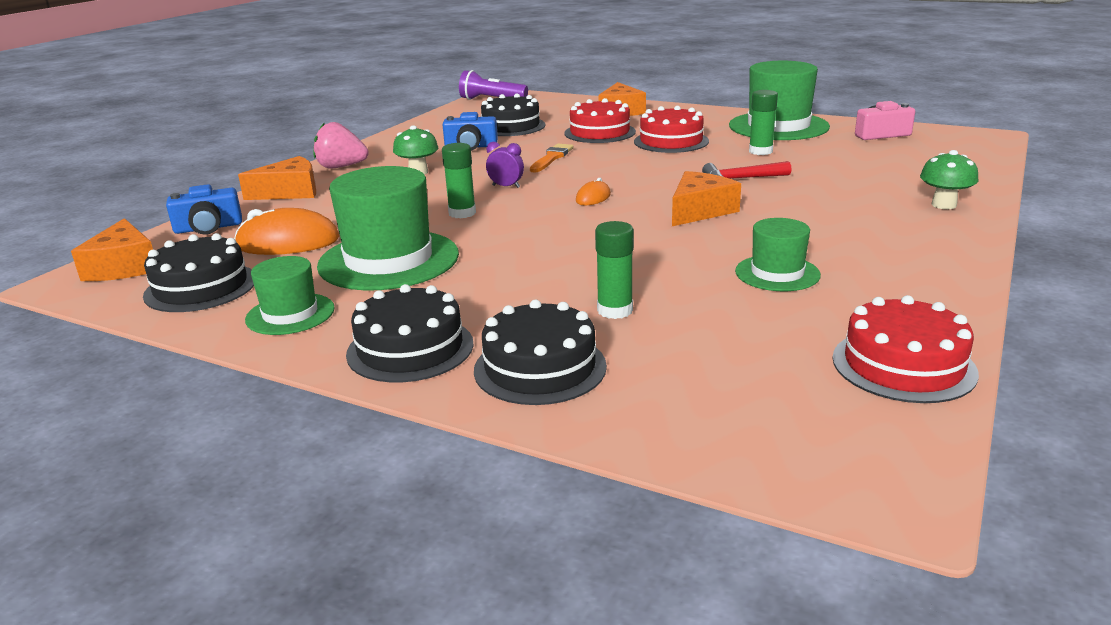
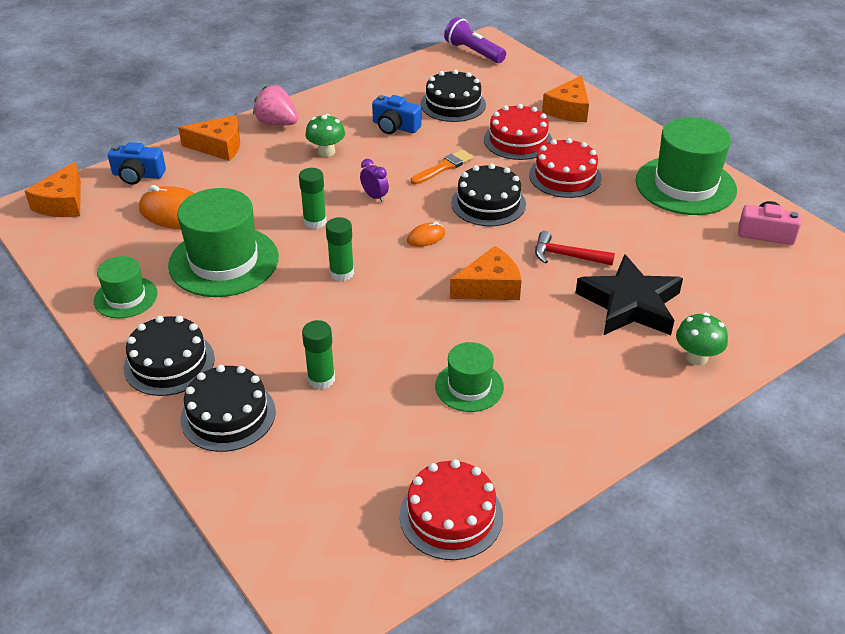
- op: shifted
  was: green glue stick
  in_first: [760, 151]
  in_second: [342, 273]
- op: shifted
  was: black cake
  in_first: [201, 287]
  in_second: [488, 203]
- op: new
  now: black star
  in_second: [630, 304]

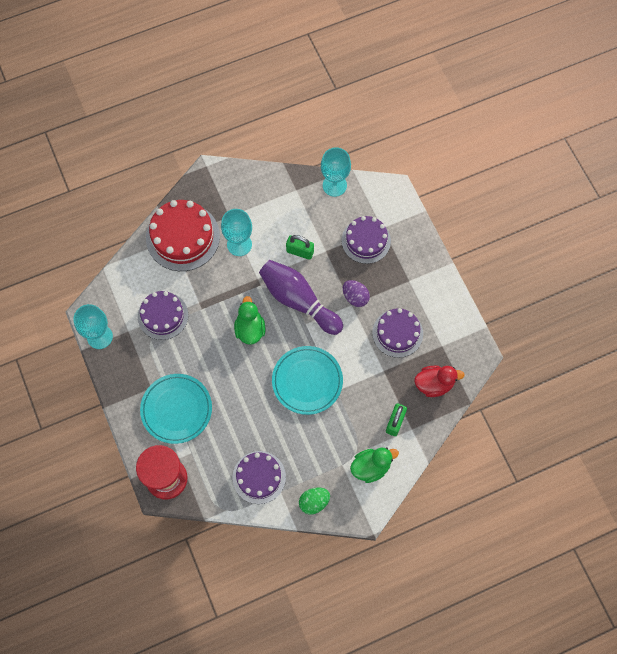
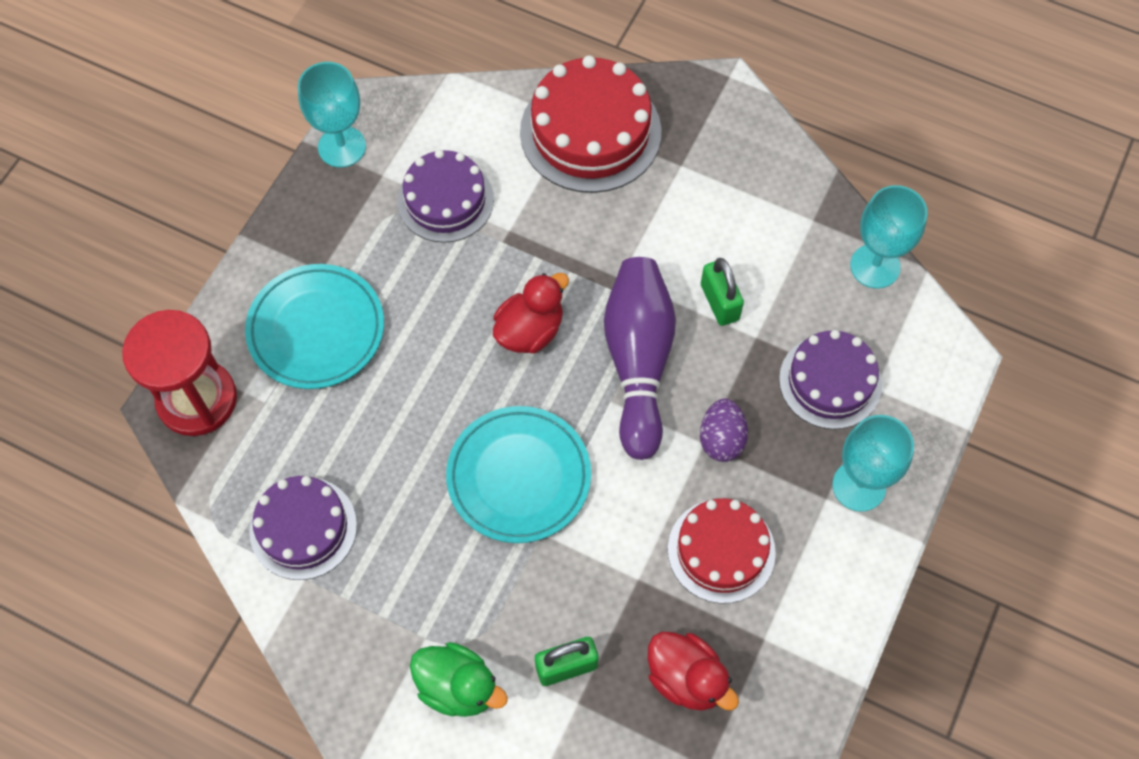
- op: shifted
  was: turquoise goblet
  in_first: [239, 244]
  in_second: [859, 486]
- op: repainted
  was: green duck
  now: red duck
  in_first: [250, 329]
  in_second: [530, 331]
- op: repainted
  was: purple cake
  now: red cake
  in_first: [397, 333]
  in_second: [721, 550]
- op: gone
  was: green egg
  in_first: [314, 502]

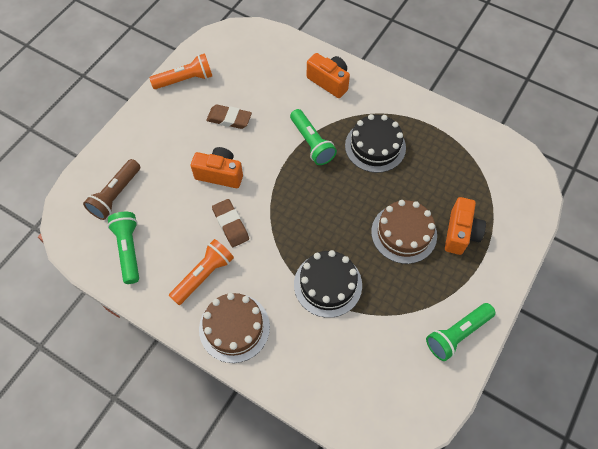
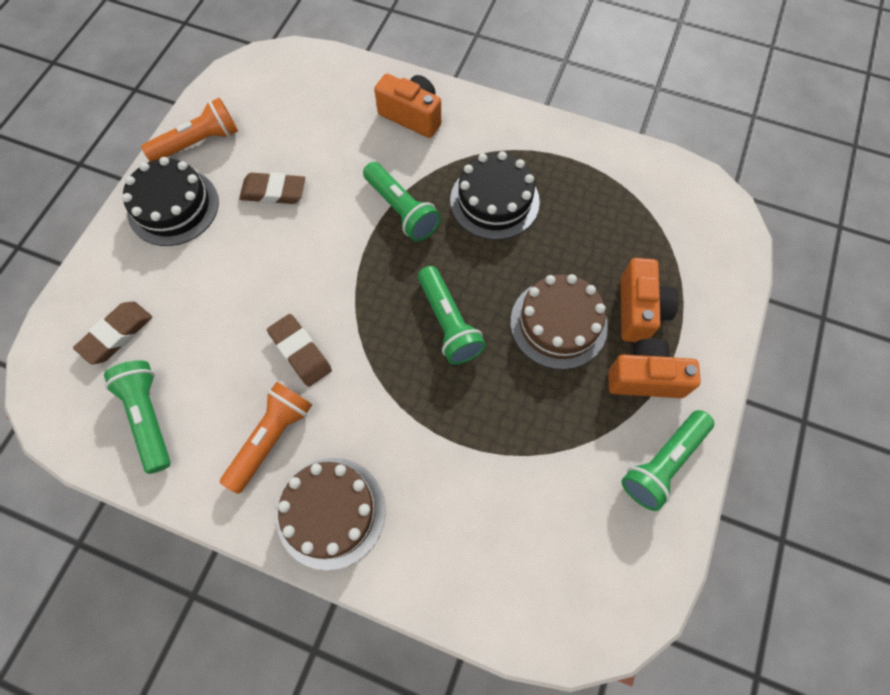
- op: shifted
  was: orange camera
  in_first: [220, 174]
  in_second: [645, 377]
- op: swapped
  was: brown flashlight
  now: brown eraser
  in_first: [116, 195]
  in_second: [117, 334]
- op: shifted
  was: black cake
  in_first: [328, 284]
  in_second: [173, 207]
- op: new
  now: green flashlight
  in_second: [448, 323]

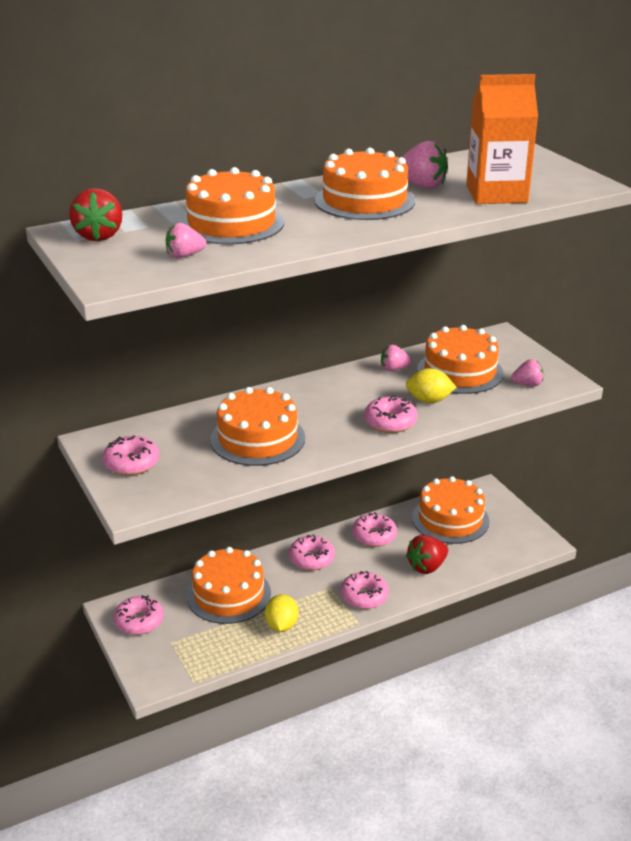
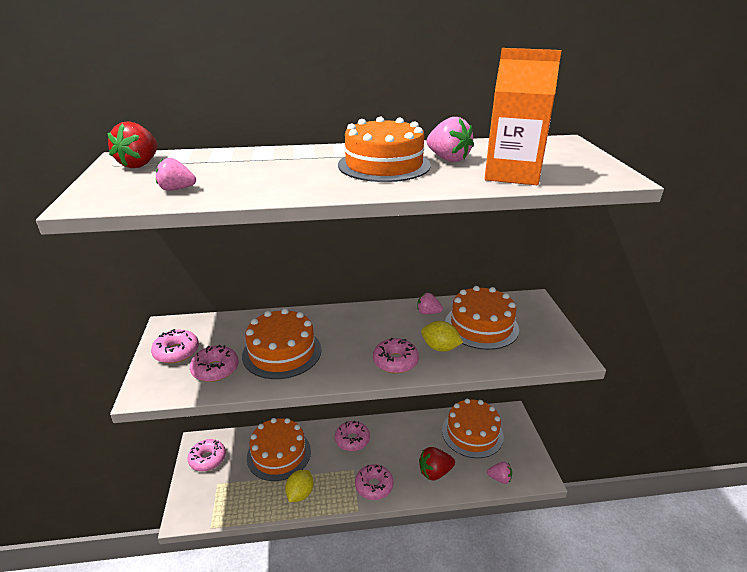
- op: gone
  was: orange cake
  in_first: [231, 223]
- op: shifted
  was: pink strawberry
  in_first: [527, 384]
  in_second: [499, 478]
- op: shifted
  was: pink donut
  in_first: [374, 536]
  in_second: [215, 369]

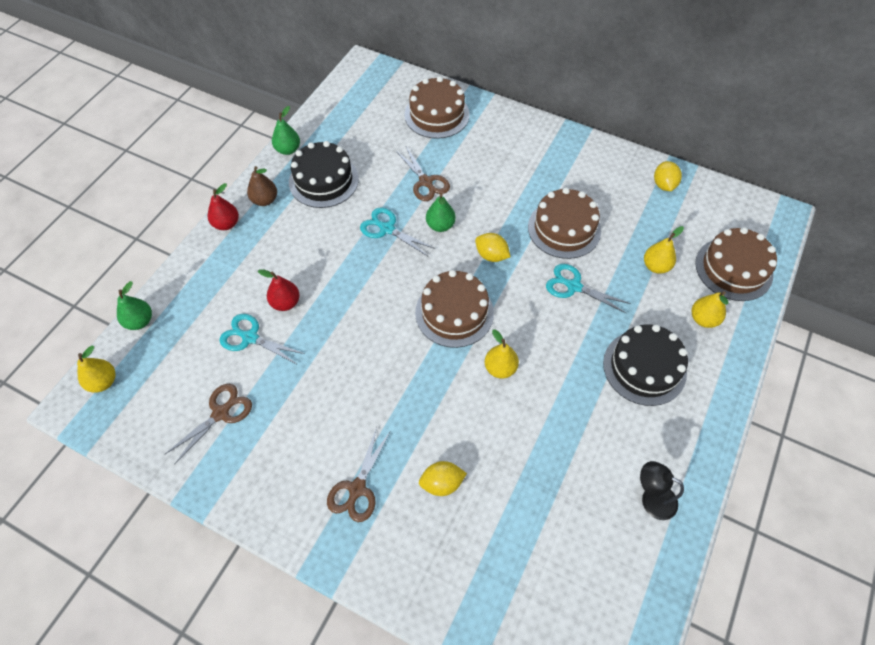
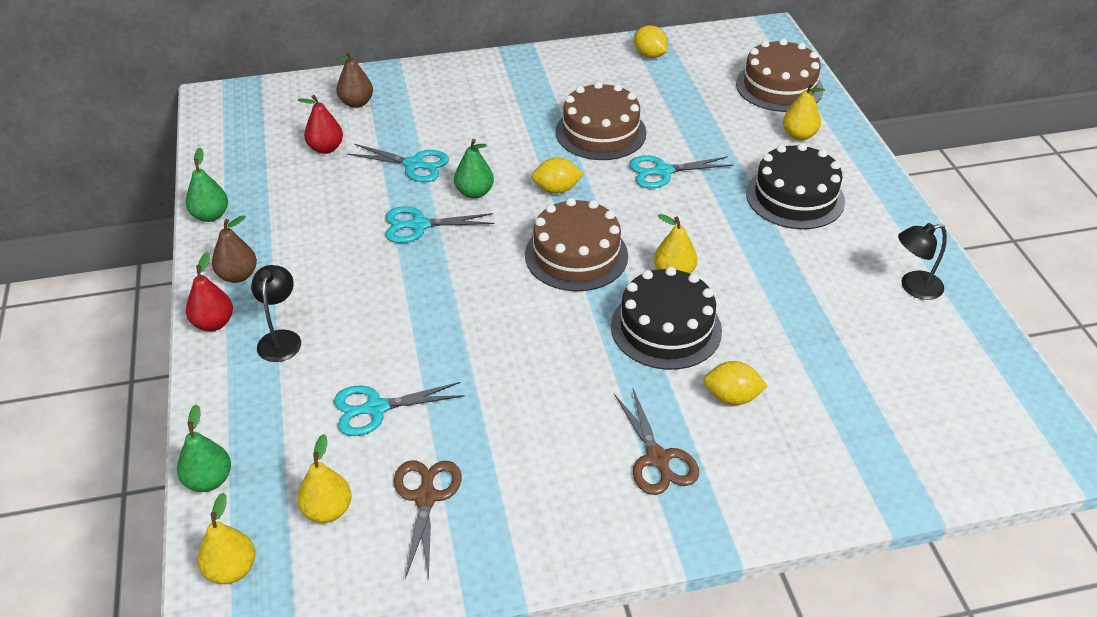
- op: swapped
  was: brown cake
  now: brown pear
  in_first: [437, 114]
  in_second: [356, 103]
- op: shifted
  was: black cake
  in_first: [323, 180]
  in_second: [666, 328]
- op: repainted
  was: brown scissors
  now: turquoise scissors
  in_first: [425, 182]
  in_second: [414, 164]
- op: shifted
  was: yellow pear
  in_first: [656, 266]
  in_second: [327, 510]
- op: shifted
  was: red pear
  in_first: [285, 303]
  in_second: [326, 148]
- op: rotated
  was: yellow lemon
  in_first: [442, 483]
  in_second: [731, 397]
  clockwise: 60
- op: new
  now: black lamp
  in_second: [281, 338]

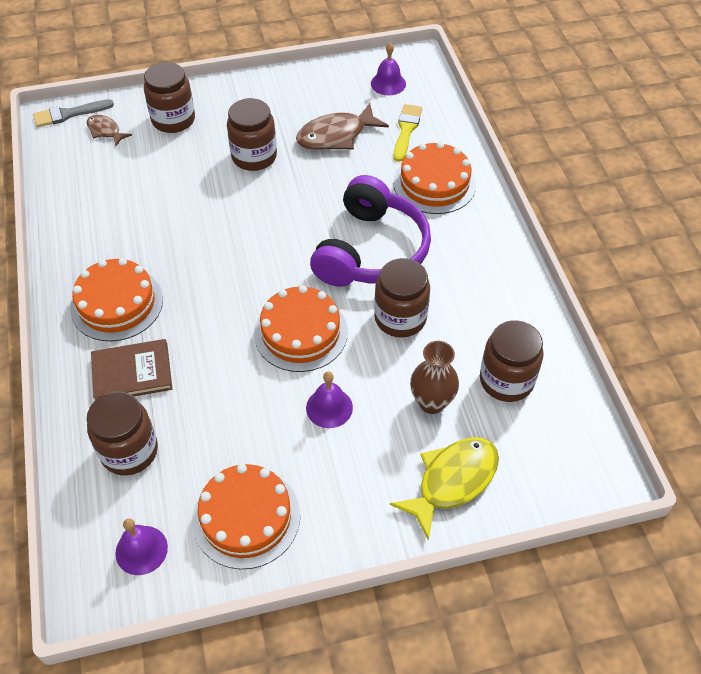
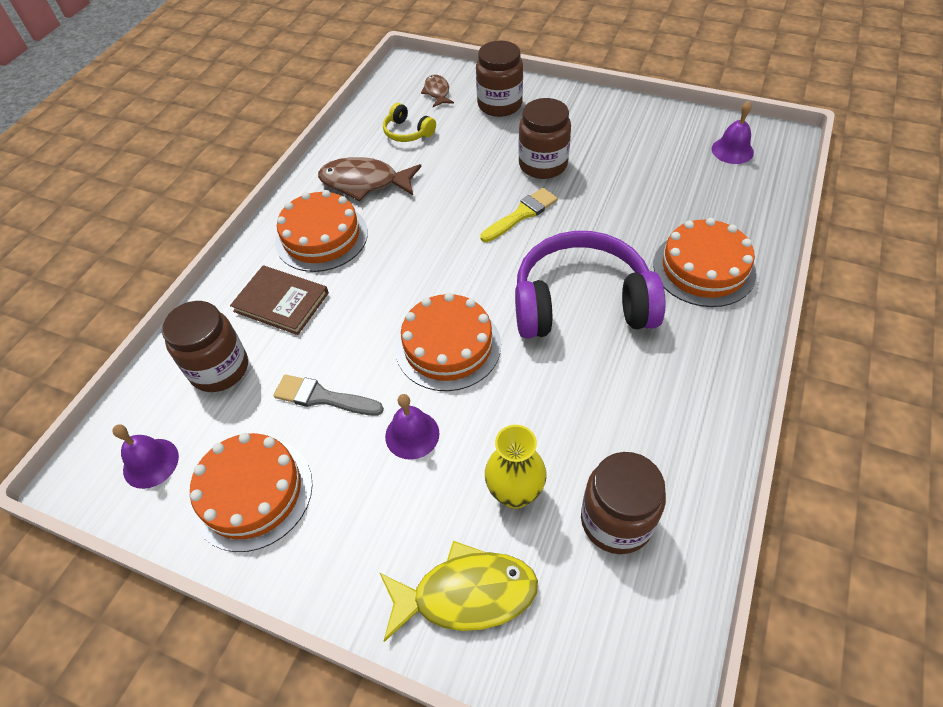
- op: shifted
  was: grey brush
  in_first: [69, 114]
  in_second: [323, 397]
- op: shifted
  was: brown fish
  in_first: [336, 136]
  in_second: [364, 182]
- op: shifted
  was: yellow brush
  in_first: [406, 130]
  in_second: [521, 214]
- op: rotated
  was: purple headphones
  in_first: [371, 250]
  in_second: [581, 303]
  clockwise: -150
- op: gone
  was: brown jar
  in_first: [400, 318]
- op: repainted
  was: brown vase
  now: yellow vase
  in_first: [431, 402]
  in_second: [515, 493]
- op: new
  now: yellow headphones
  in_second: [407, 132]

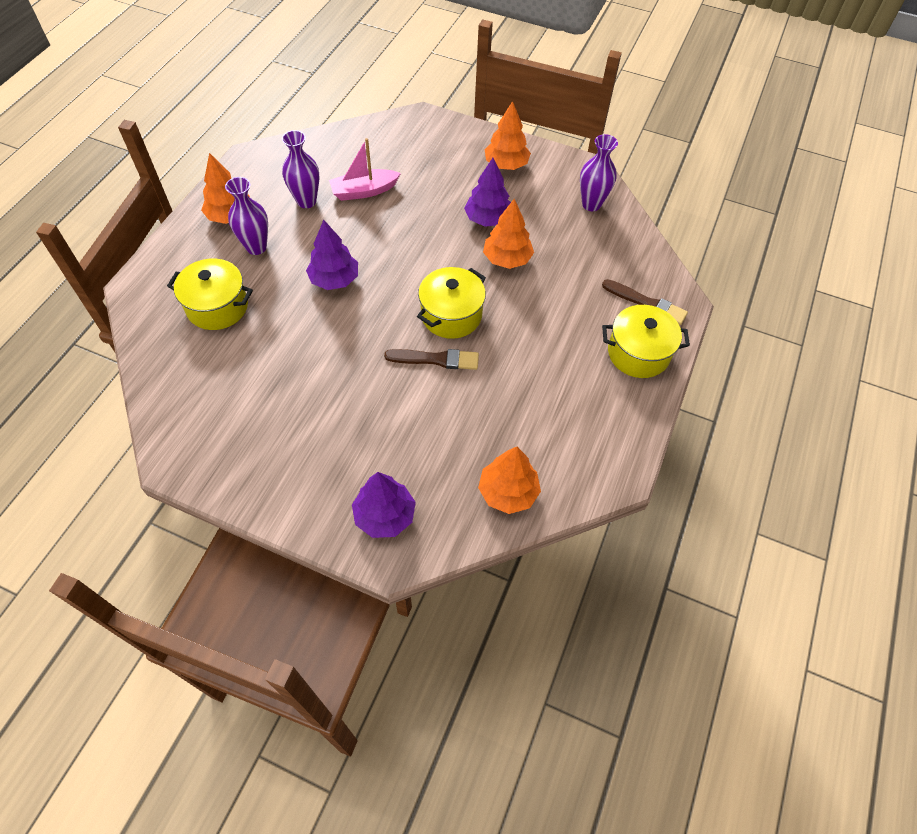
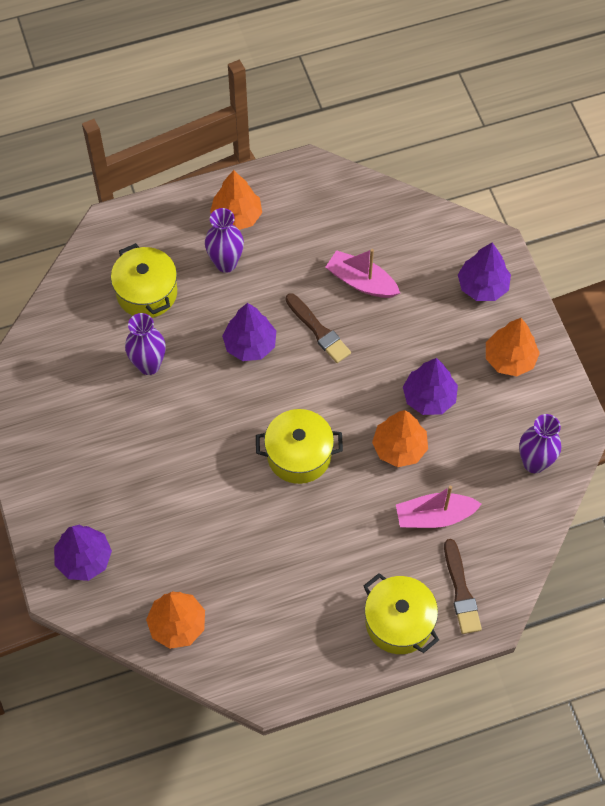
- op: shifted
  was: purple vase
  in_first: [306, 201]
  in_second: [149, 365]
- op: shifted
  was: brown brush
  in_first: [436, 359]
  in_second: [318, 330]
- op: new
  now: purple tree
  in_second: [482, 286]
- op: new
  now: pink boat
  in_second: [434, 516]

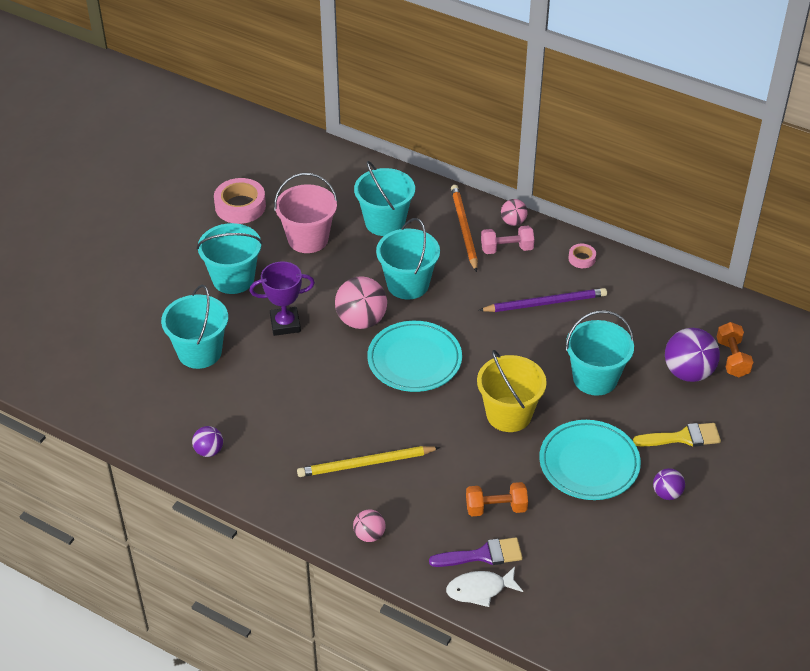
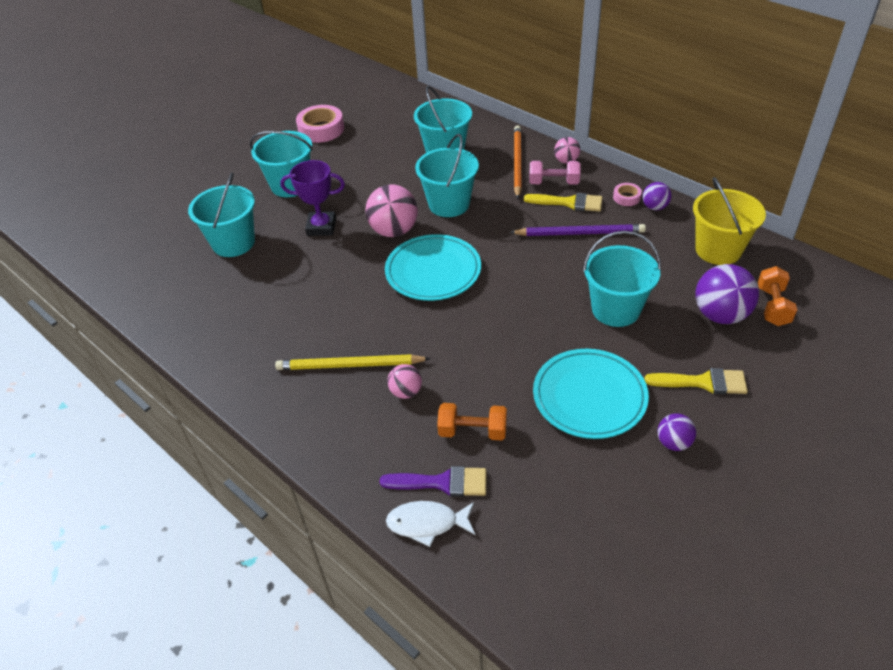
- op: gone
  was: pink bucket
  in_first: [308, 239]
- op: shifted
  was: yellow bucket
  in_first: [509, 414]
  in_second: [718, 250]
- op: shifted
  was: purple ball
  in_first: [209, 451]
  in_second: [654, 207]
- op: shifted
  was: pink ball
  in_first: [369, 535]
  in_second: [406, 392]
- op: new
  now: yellow brush
  in_second: [569, 203]

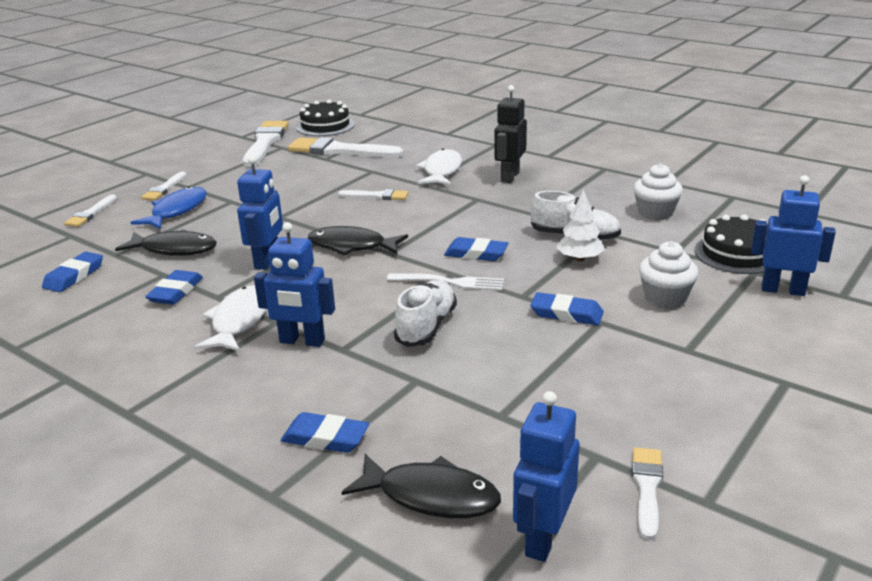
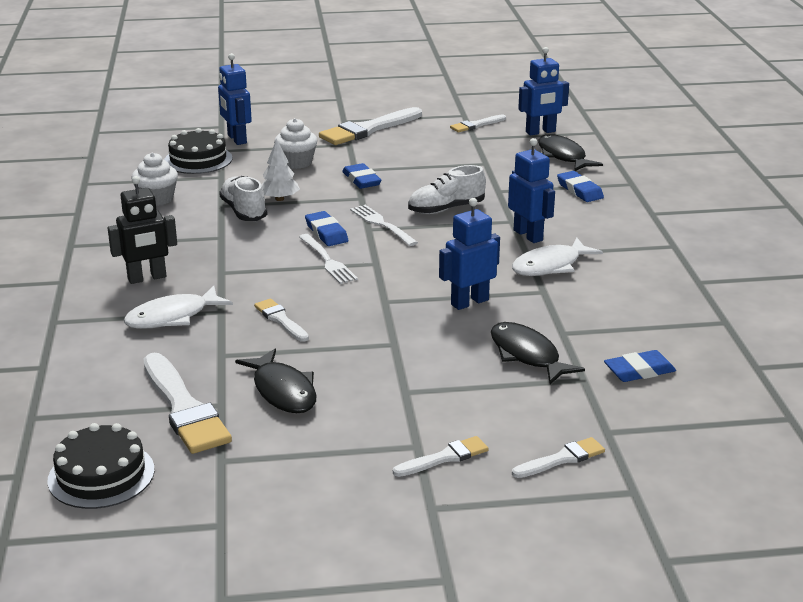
- op: shifted
  was: white brush
  in_first: [265, 142]
  in_second: [368, 129]
- op: gone
  was: blue fish
  in_first: [177, 211]
- op: shifted
  was: black fish
  in_first: [352, 246]
  in_second: [283, 391]
- op: gone
  was: blue eraser
  in_first: [175, 292]
- op: new
  now: white fork
  in_second: [327, 261]

